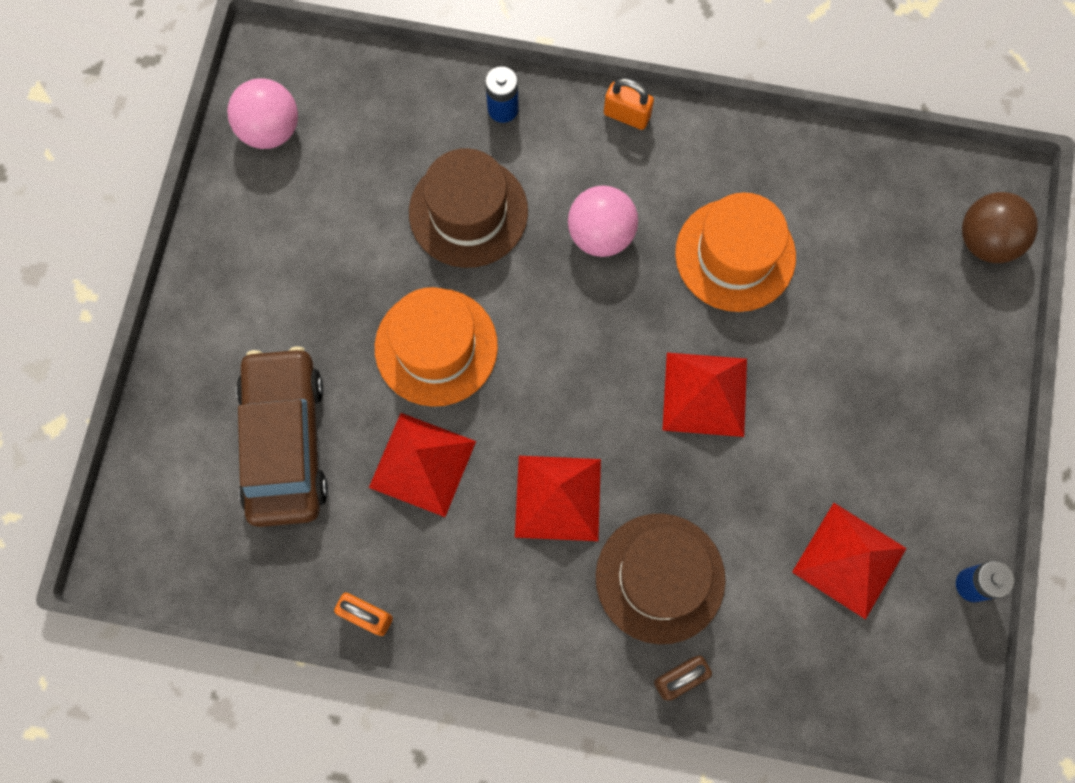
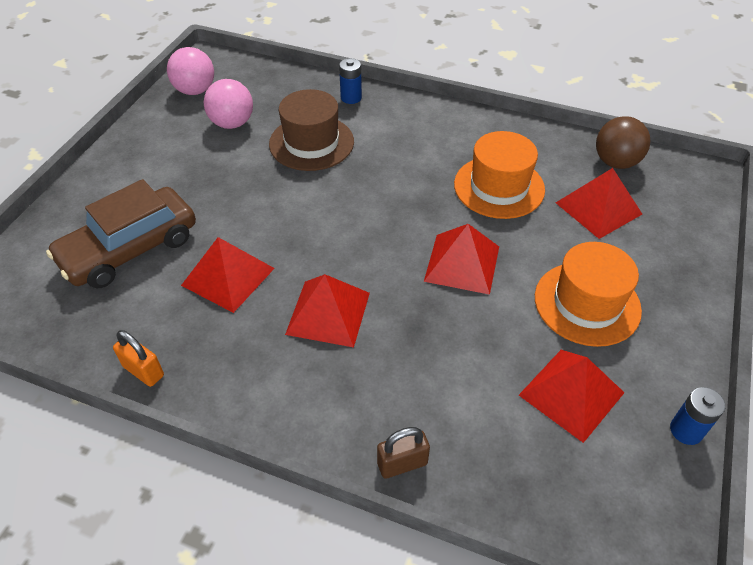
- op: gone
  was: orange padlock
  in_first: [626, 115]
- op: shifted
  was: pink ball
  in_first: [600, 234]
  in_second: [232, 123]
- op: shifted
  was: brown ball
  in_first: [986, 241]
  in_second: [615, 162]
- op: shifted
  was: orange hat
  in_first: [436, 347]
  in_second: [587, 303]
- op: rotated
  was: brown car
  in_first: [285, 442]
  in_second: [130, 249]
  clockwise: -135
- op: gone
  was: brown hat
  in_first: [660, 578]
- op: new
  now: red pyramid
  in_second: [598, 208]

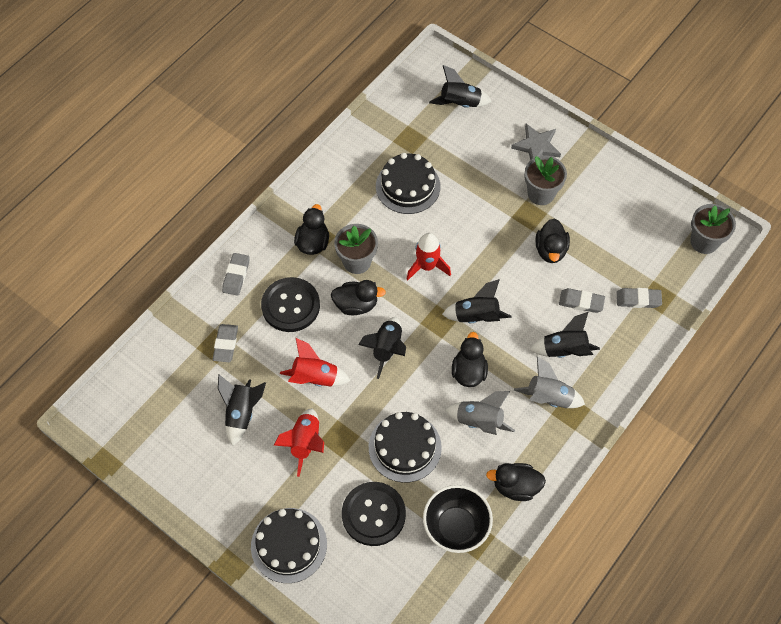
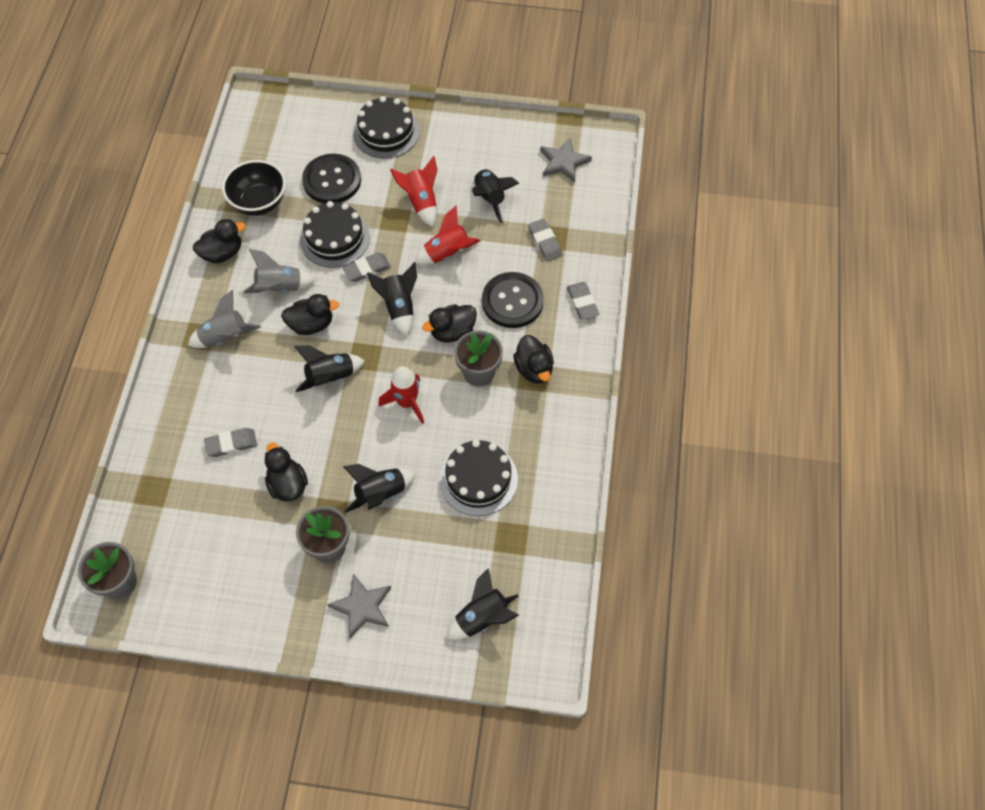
- op: shifted
  was: grey eraser
  in_first: [638, 299]
  in_second: [367, 269]
- op: shifted
  was: black rocket
  in_first: [564, 350]
  in_second: [380, 494]
- op: rotated
  was: black duck
  in_first: [468, 372]
  in_second: [311, 324]
  clockwise: -75
- op: new
  now: grey star
  in_second: [563, 162]

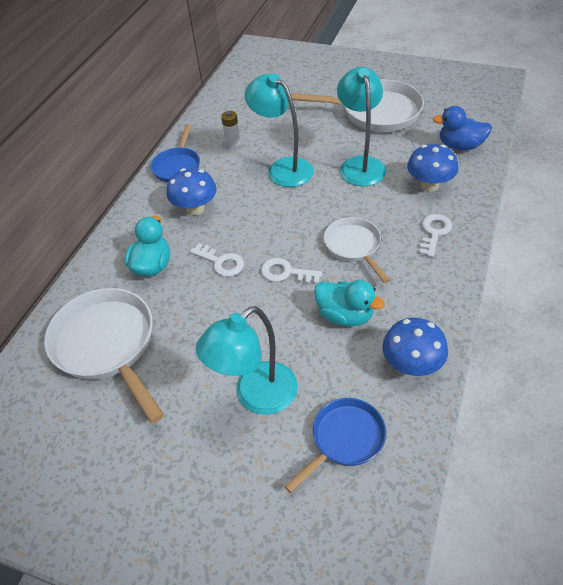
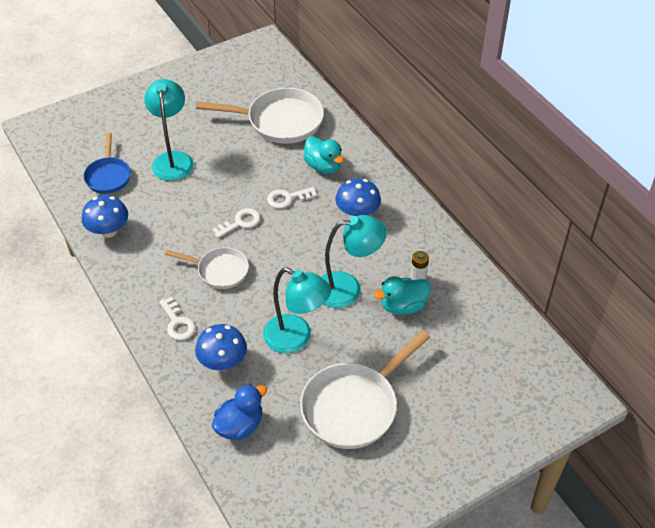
- op: gone
  was: blue pan
  in_first: [177, 166]
- op: shifted
  was: turquoise duck
  in_first: [345, 315]
  in_second: [403, 306]

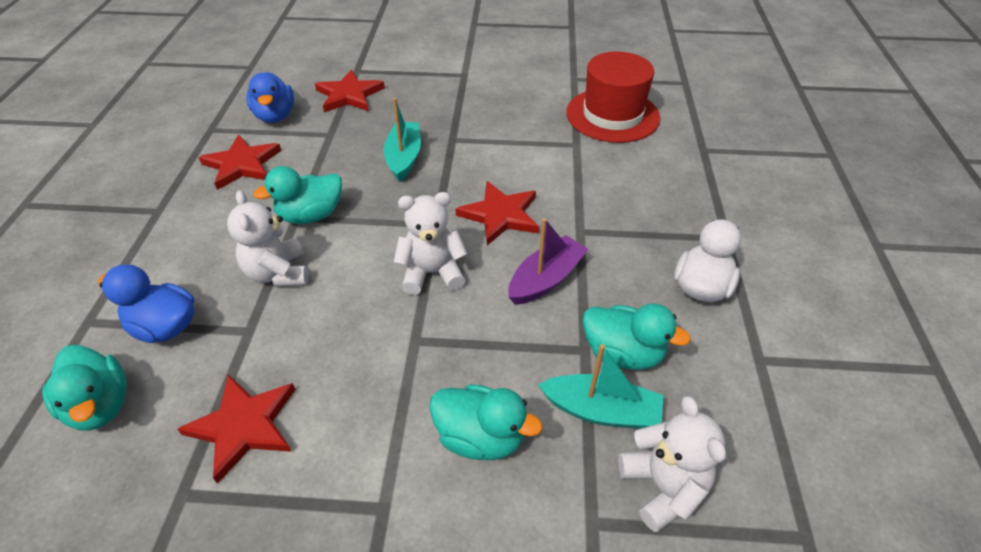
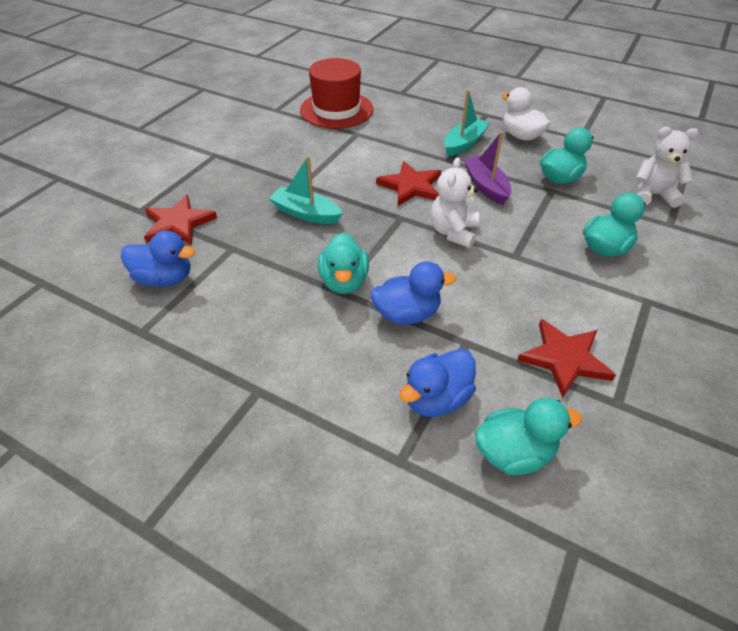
- op: gone
  was: red star
  in_first: [242, 164]
- op: swapped
  was: white teddy bear
  now: blue duck
  in_first: [278, 273]
  in_second: [407, 314]
- op: shifted
  was: turquoise boat
  in_first: [601, 410]
  in_second: [464, 144]

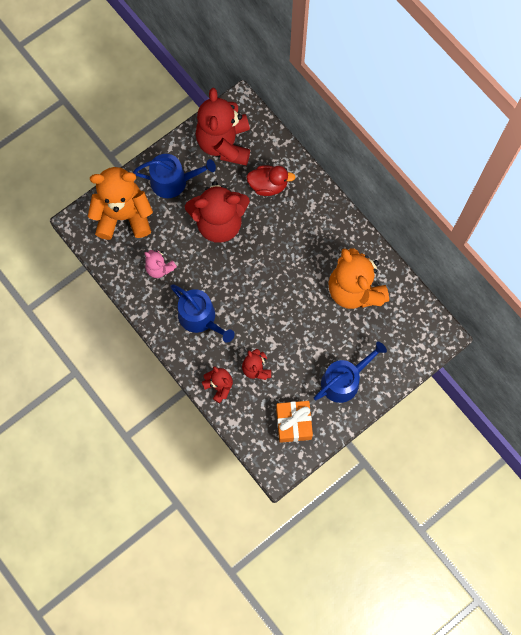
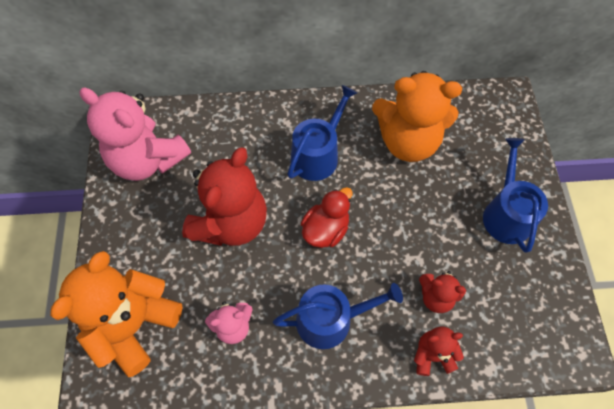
- op: repainted
  was: red teddy bear
  now: pink teddy bear
  in_first: [224, 144]
  in_second: [147, 160]
- op: shifted
  was: blue watering can
  in_first: [173, 181]
  in_second: [318, 154]
- op: shifted
  was: red duck
  in_first: [268, 185]
  in_second: [325, 229]
- op: gone
  was: orange gift
  in_first: [293, 423]

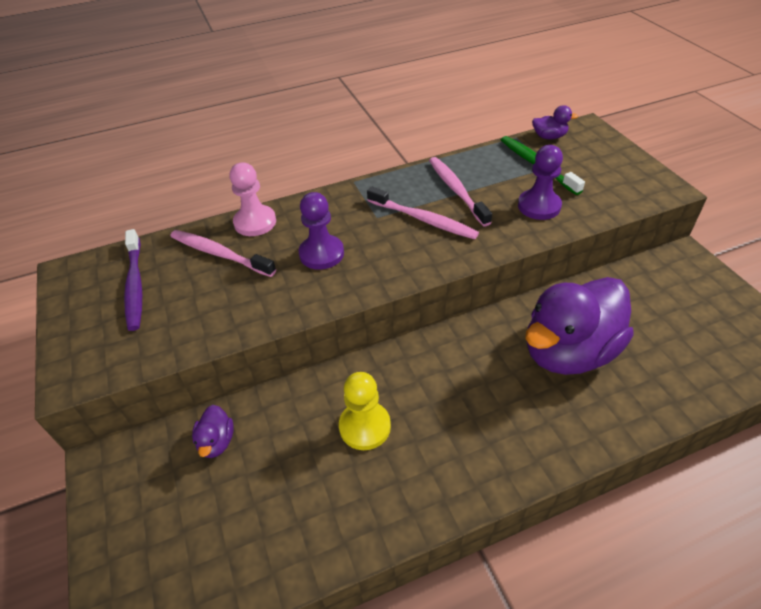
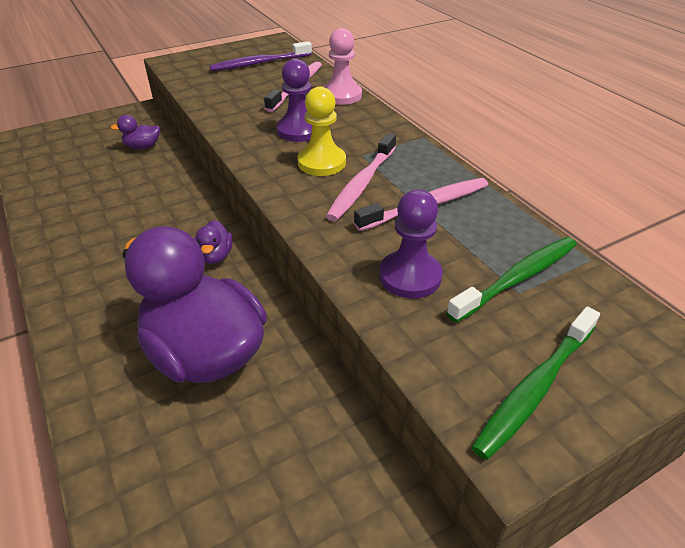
- op: shifted
  was: purple duck
  in_first: [549, 137]
  in_second: [215, 256]
- op: shifted
  was: yellow pawn
  in_first: [365, 426]
  in_second: [321, 162]
- op: new
  now: green toothbrush
  in_second: [535, 388]

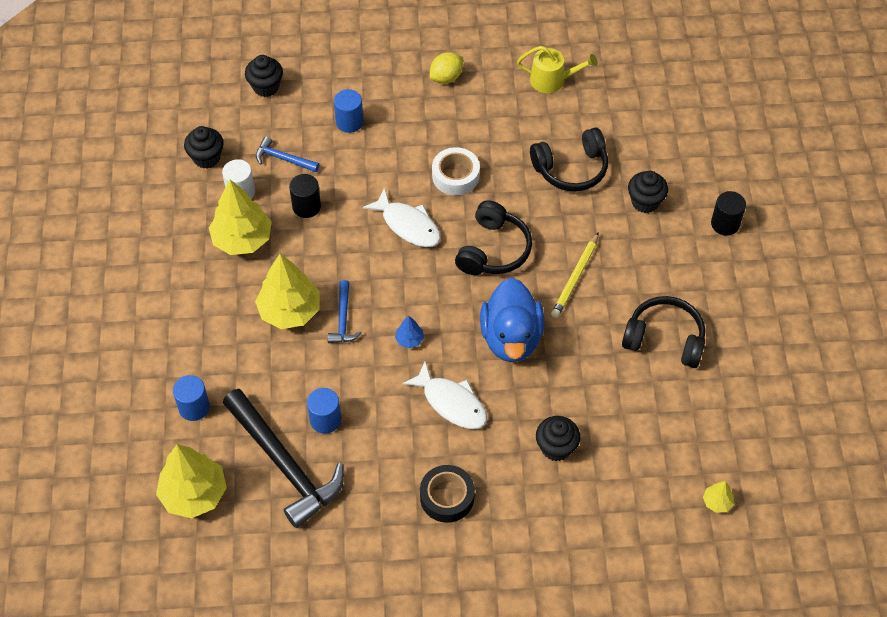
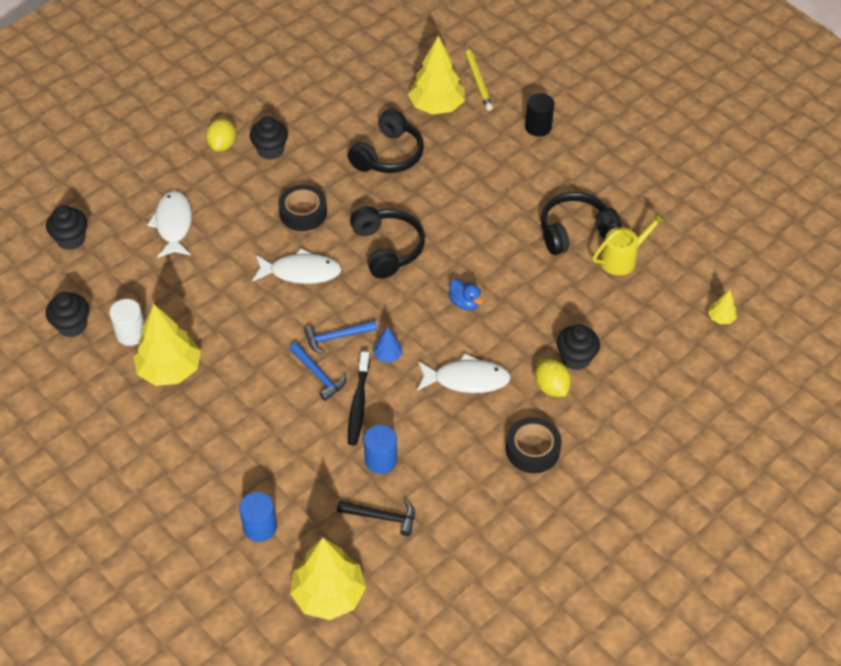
- op: shifted
  was: yellow watering can
  in_first: [552, 80]
  in_second: [622, 258]
- op: swapped
  was: blue cylinder
  now: white fish
  in_first: [349, 122]
  in_second: [173, 224]
- op: shifted
  was: blue hammer
  in_first: [283, 159]
  in_second: [336, 337]
- op: repainted
  was: white tape
  now: black tape
  in_first: [455, 176]
  in_second: [303, 213]
- op: shifted
  was: black cupcake
  in_first: [645, 202]
  in_second: [270, 150]
- op: gone
  was: black cylinder
  in_first: [306, 206]
- op: shifted
  was: yellow pencil
  in_first: [575, 278]
  in_second: [477, 79]
- op: shifted
  was: yellow tree
  in_first: [290, 311]
  in_second: [436, 106]
- op: scaled
  was: blue duck
  in_first: [511, 338]
  in_second: [464, 303]
  ratio: 0.45
- op: scaled
  was: black hammer
  in_first: [284, 465]
  in_second: [382, 517]
  ratio: 0.47
- op: new
  now: black toothbrush
  in_second: [358, 403]
- op: new
  now: yellow lemon
  in_second: [551, 387]

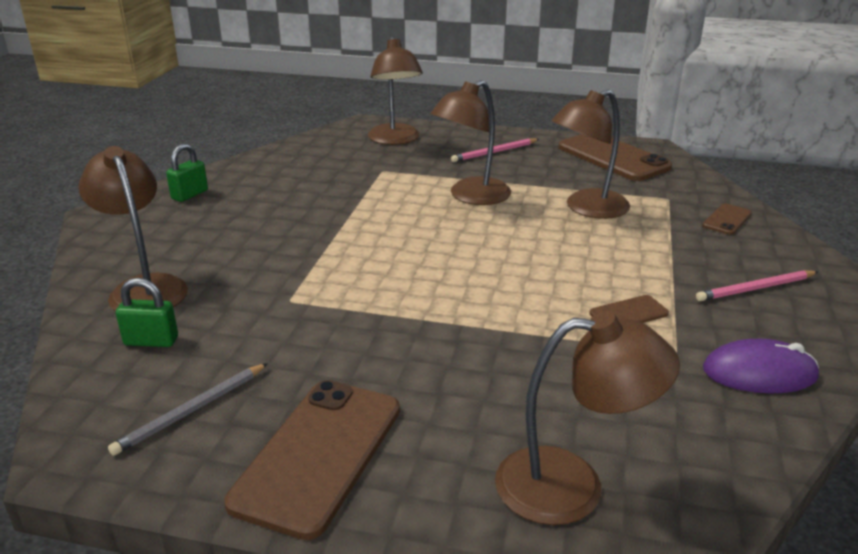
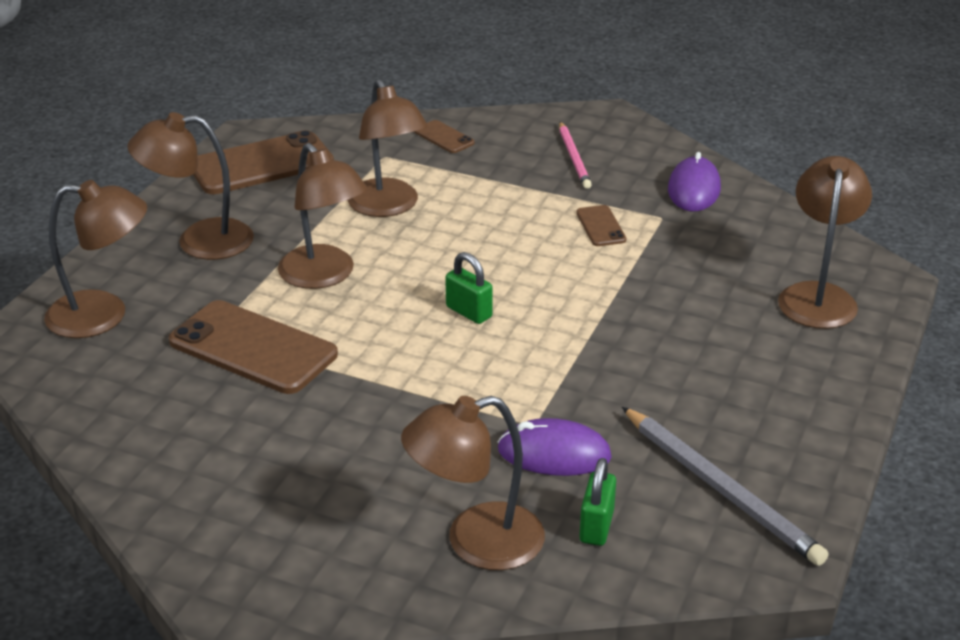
- op: swapped
  was: pink pencil
  now: brown lamp
  in_first: [494, 152]
  in_second: [199, 241]
- op: shifted
  was: green padlock
  in_first: [190, 195]
  in_second: [469, 312]
- op: scaled
  was: grey pencil
  in_first: [191, 411]
  in_second: [721, 489]
  ratio: 1.59
- op: shifted
  was: brown phone
  in_first: [318, 454]
  in_second: [253, 348]
- op: new
  now: purple mouse
  in_second: [554, 453]

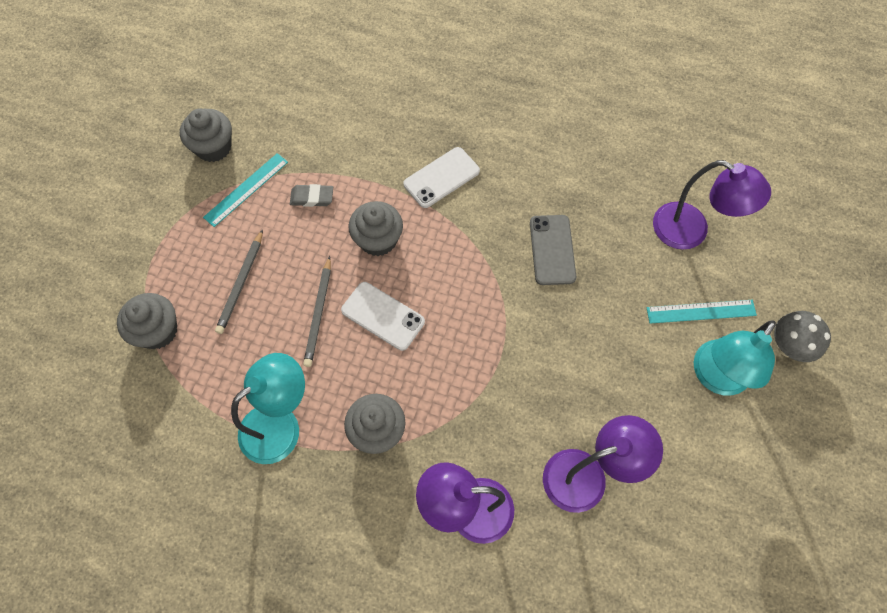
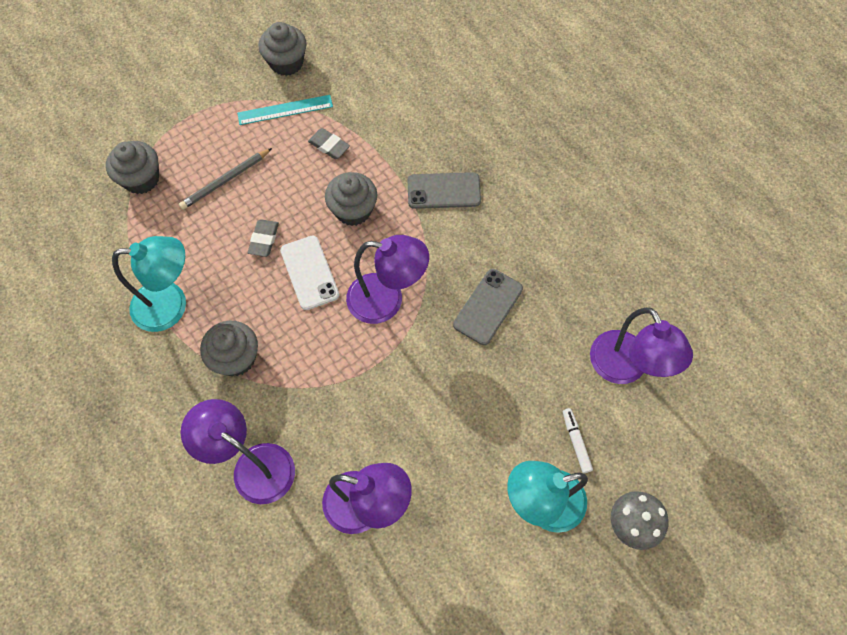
- op: repainted
  was: white phone
  now: grey phone
  in_first: [441, 178]
  in_second: [444, 191]
- op: swapped
  was: grey pencil
  now: grey eraser
  in_first: [319, 313]
  in_second: [264, 239]
- op: swapped
  was: turquoise ruler
  now: white marker
  in_first: [701, 312]
  in_second: [576, 441]
- op: new
  now: purple lamp
  in_second: [387, 300]

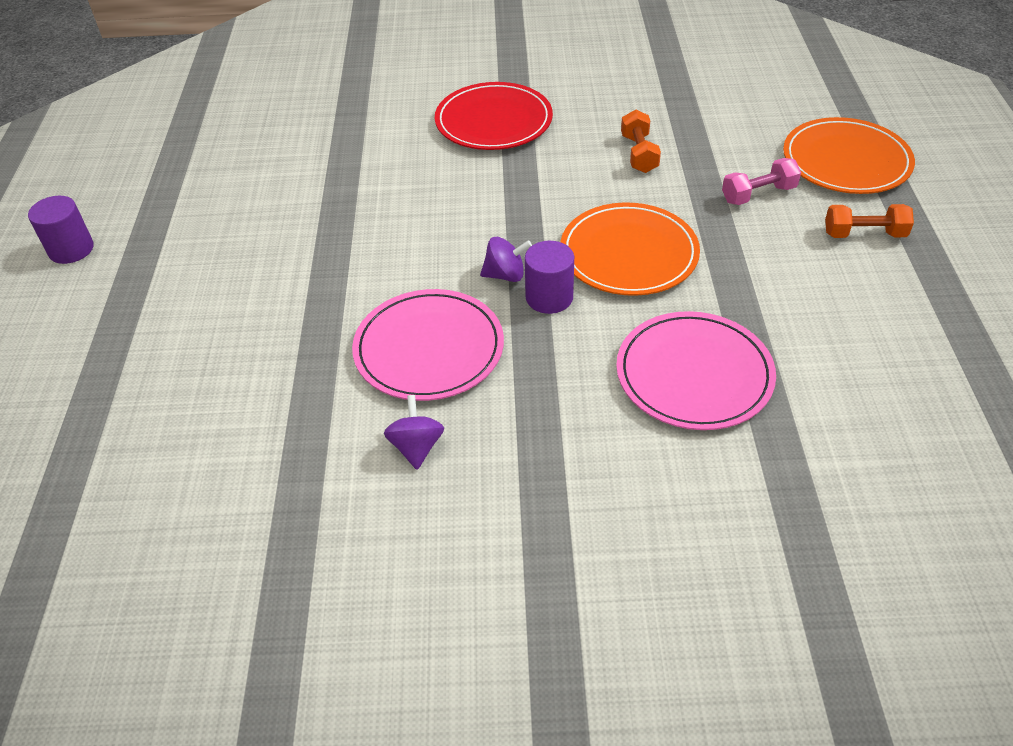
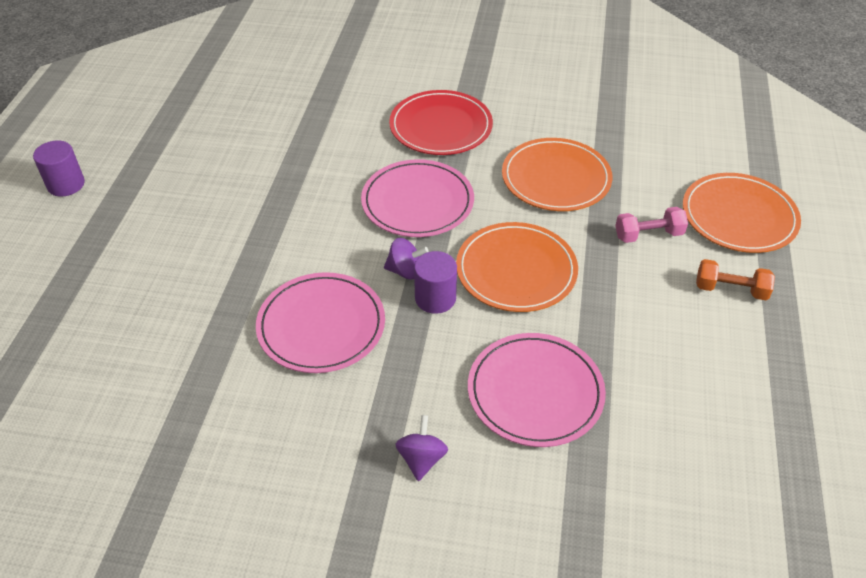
- op: swapped
  was: orange dumbbell
  now: orange plate
  in_first: [639, 154]
  in_second: [556, 178]
- op: shifted
  was: purple spinning top
  in_first: [416, 447]
  in_second: [421, 459]
- op: new
  now: pink plate
  in_second: [417, 202]

